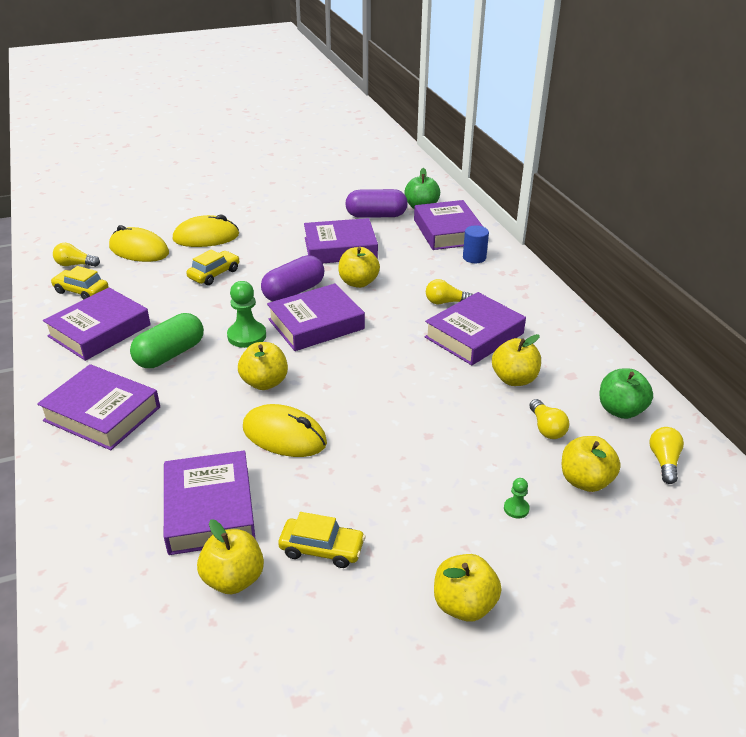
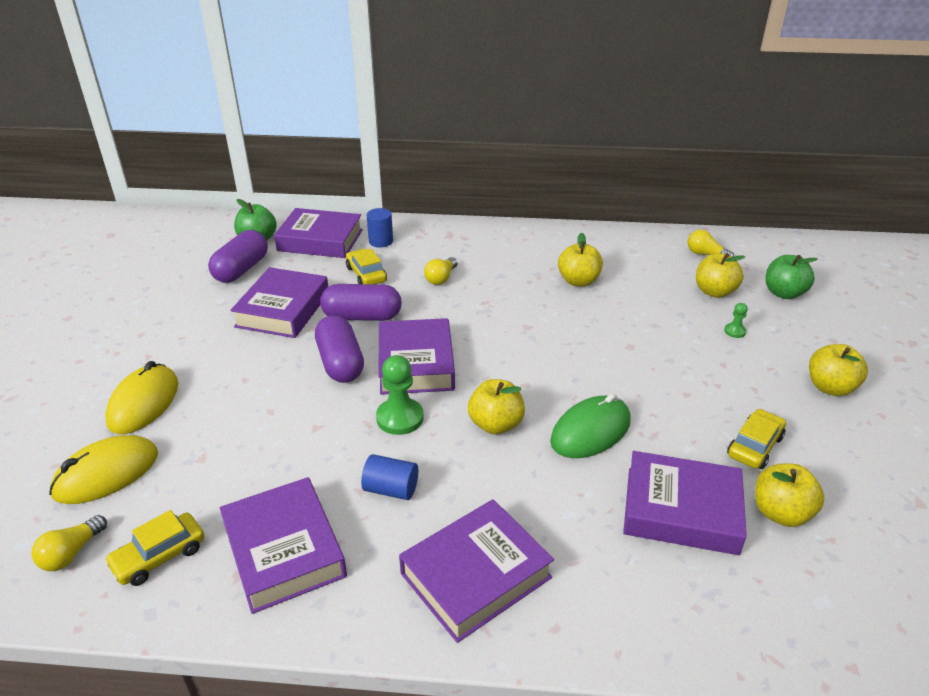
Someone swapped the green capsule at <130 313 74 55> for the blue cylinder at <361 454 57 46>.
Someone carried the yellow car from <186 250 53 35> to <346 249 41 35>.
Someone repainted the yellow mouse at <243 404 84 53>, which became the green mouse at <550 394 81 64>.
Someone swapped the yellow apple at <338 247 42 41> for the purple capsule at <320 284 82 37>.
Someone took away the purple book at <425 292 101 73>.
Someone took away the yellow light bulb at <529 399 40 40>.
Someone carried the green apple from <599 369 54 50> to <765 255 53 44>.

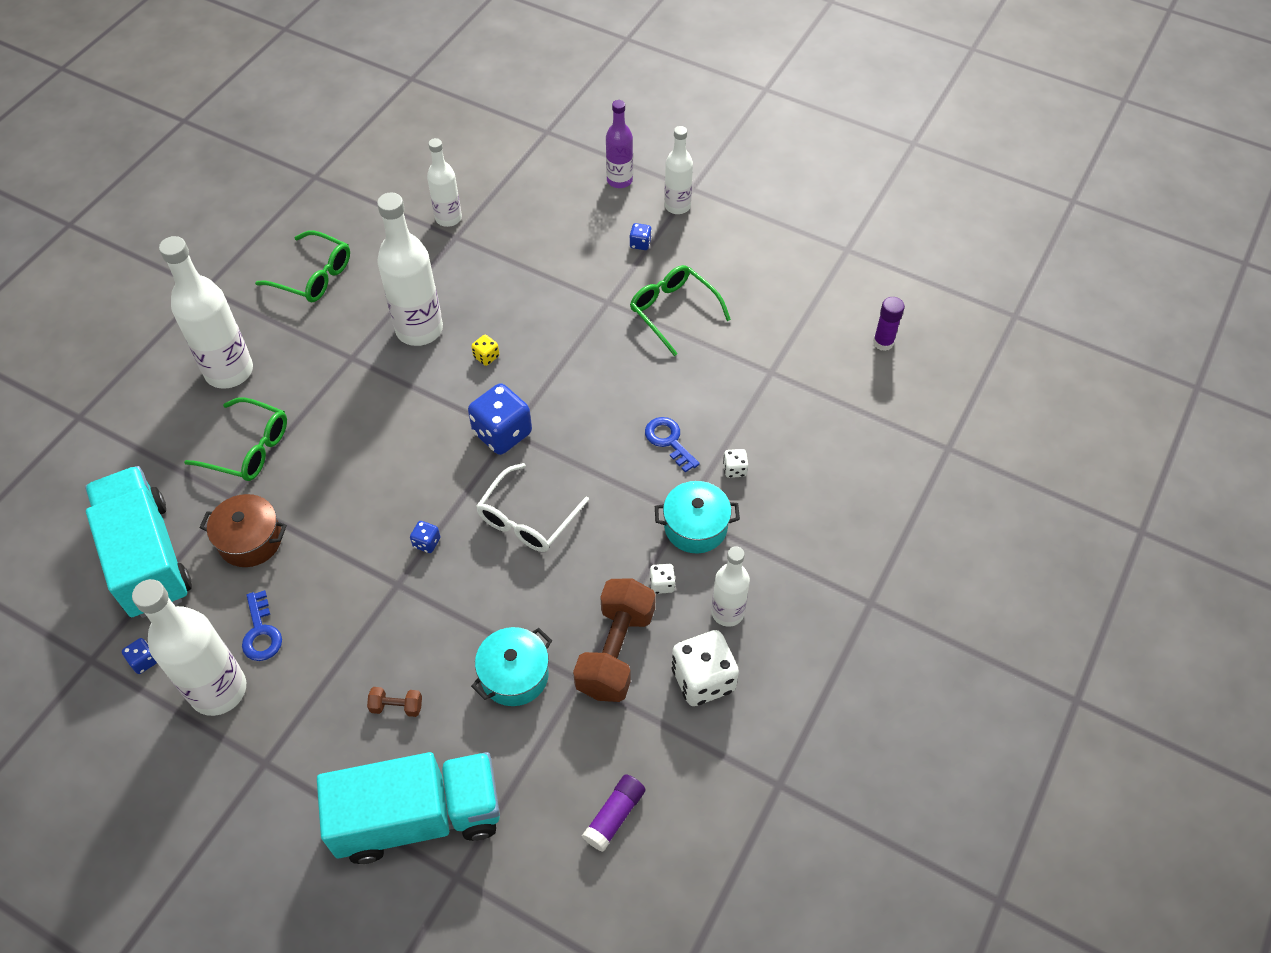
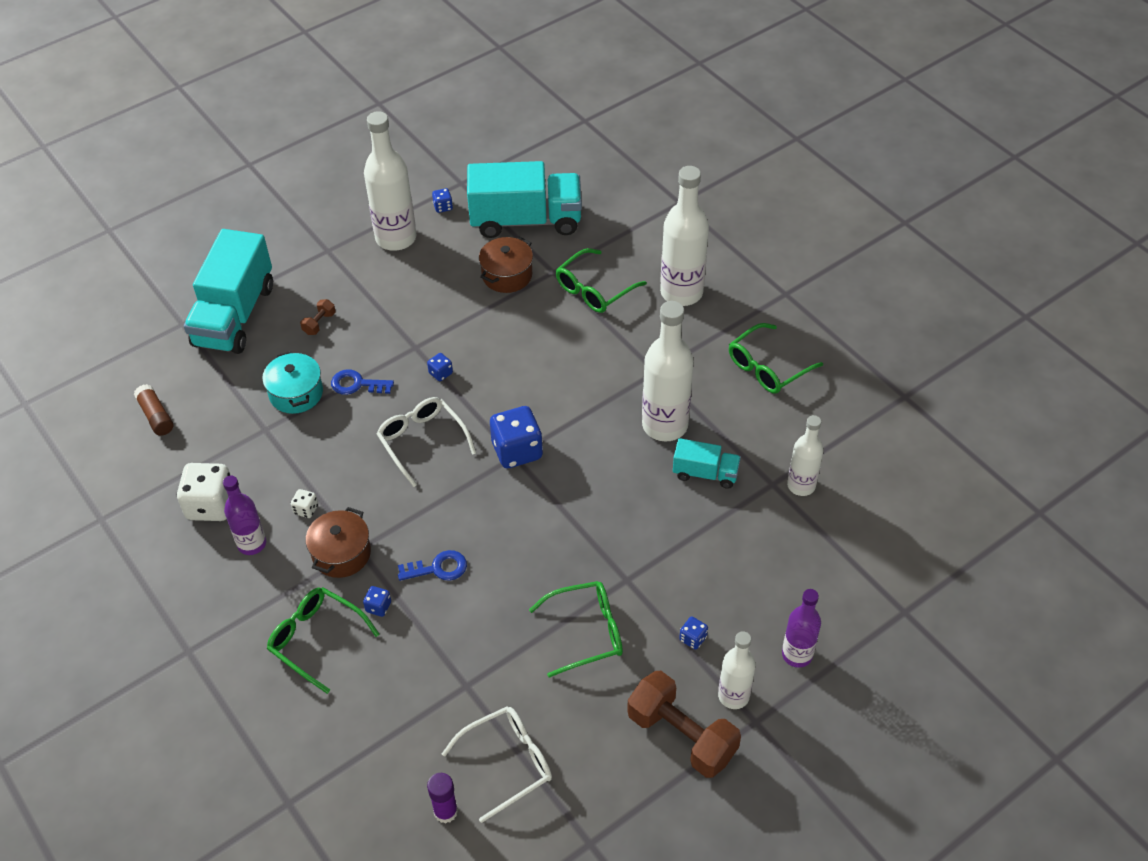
Someone carried the blue key from <242 590 40 71> to <331 369 63 26>.
Someone took away the yellow dice at <471 335 28 31>.
Someone carried the brown dumbbell from <573 579 83 123> to <627 671 114 107>.
Someone repainted the purple glue stick at <582 774 63 78>, which became the brown glue stick at <134 384 39 52>.
Someone repainted the turquoise pot at <655 481 85 72>, which became the brown pot at <306 507 65 71>.
Someone repainted the white bottle at <711 546 39 81>, which became the purple bottle at <223 476 43 79>.
Someone repainted the white dice at <723 449 25 29>, which became the blue dice at <363 586 28 31>.
Someone put down the green glasses at <267 587 113 107>.
Someone put down the white glasses at <442 706 110 117>.
Someone put down the turquoise truck at <673 438 68 51>.

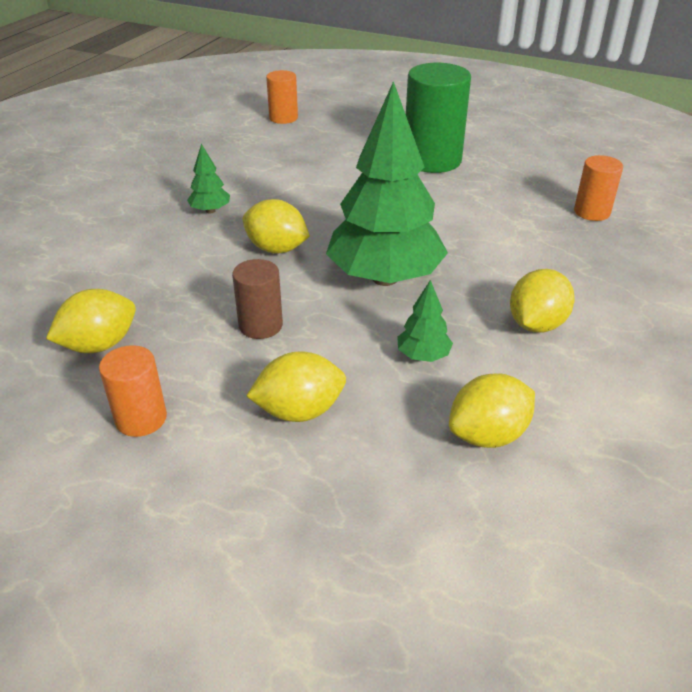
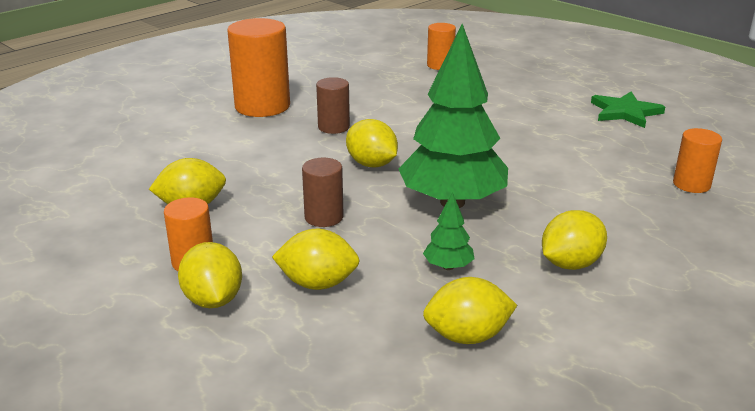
Someone swapped the green tree at <187 144 43 70> for the brown cylinder at <316 77 34 57>.
Someone took away the green cylinder at <406 63 65 110>.
Someone put down the yellow lemon at <178 242 64 66>.
Someone put down the orange cylinder at <227 18 63 99>.
Someone put down the green star at <591 91 74 37>.

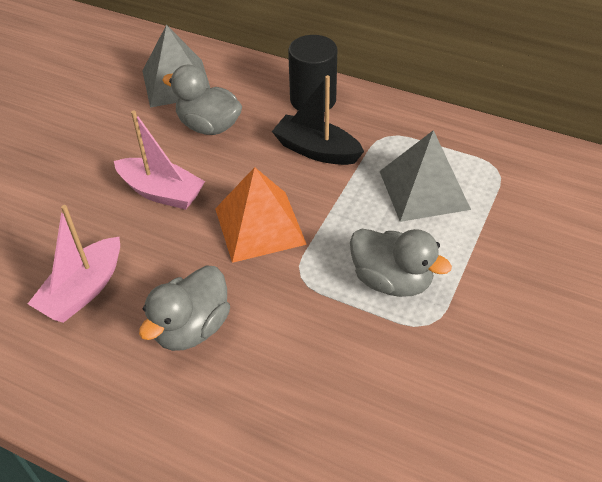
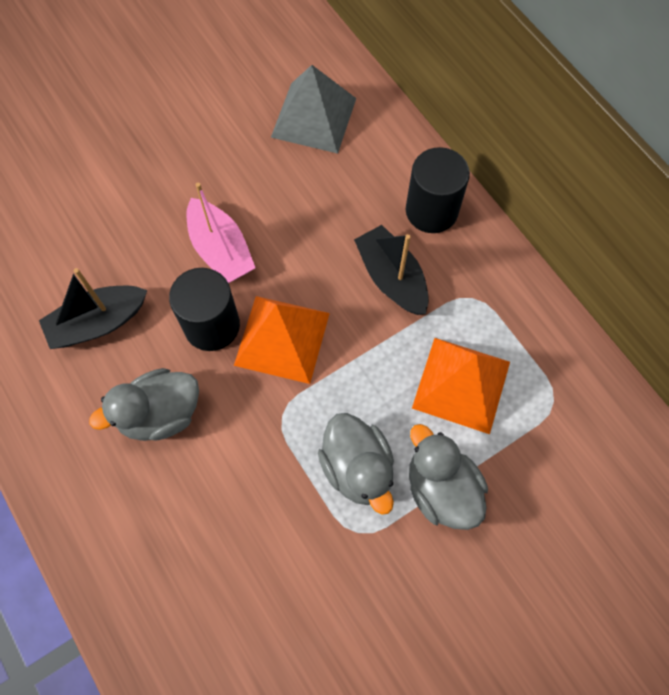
Someone repainted the pink boat at <28 205 92 118>, which became the black boat at <39 268 108 81>.
Someone carried the grey duck from <162 65 80 70> to <409 424 79 106>.
Someone repainted the grey pyramid at <379 130 92 92>, which became the orange pyramid at <412 338 98 96>.
Someone put down the black cylinder at <169 268 71 83>.

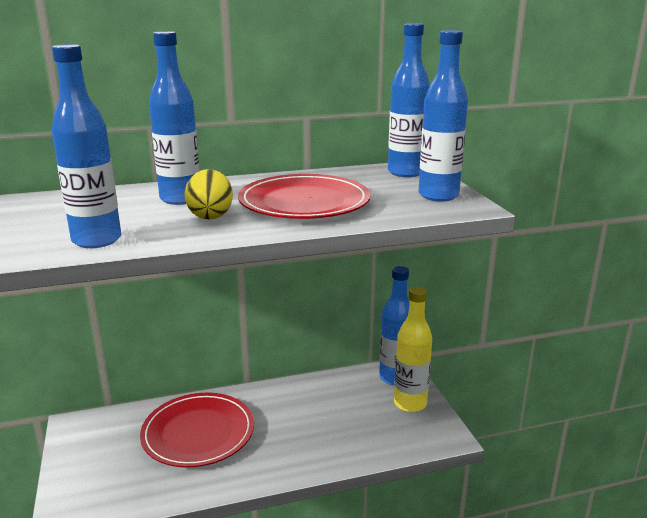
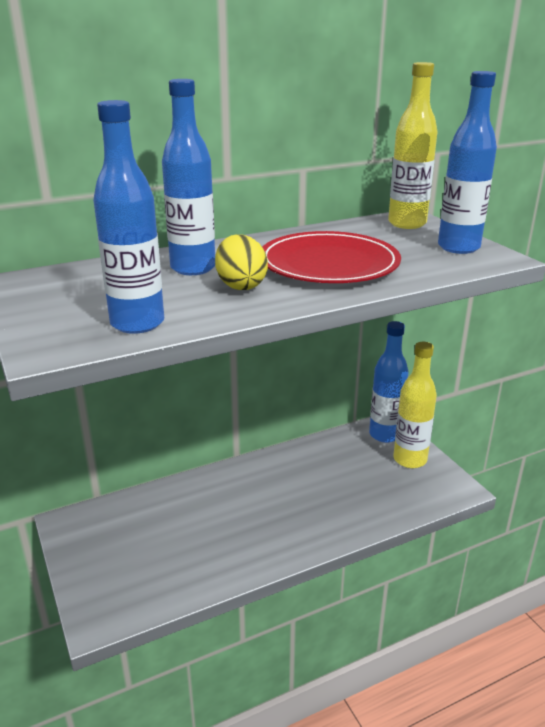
Someone took away the red plate at <140 393 114 75>.
Someone repainted the blue bottle at <388 23 42 154>, which became the yellow bottle at <388 62 50 167>.

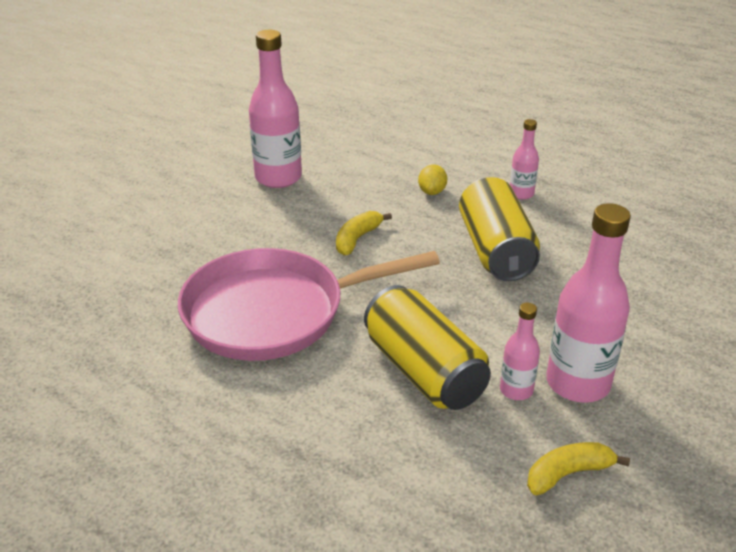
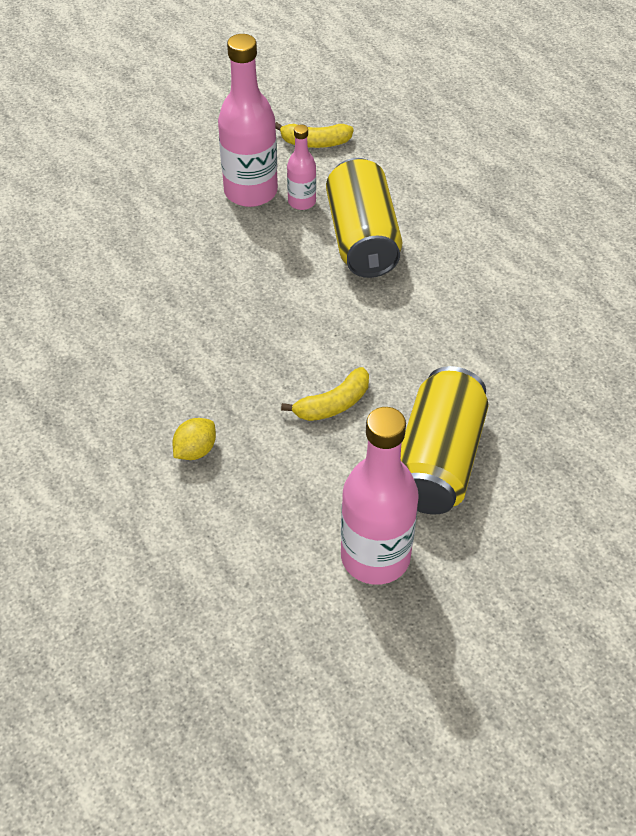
Someone took away the pink pan at <178 248 262 113>.
Someone carried the yellow can from <459 177 81 104> to <401 366 88 148>.
Someone took away the pink bottle at <510 119 29 81>.

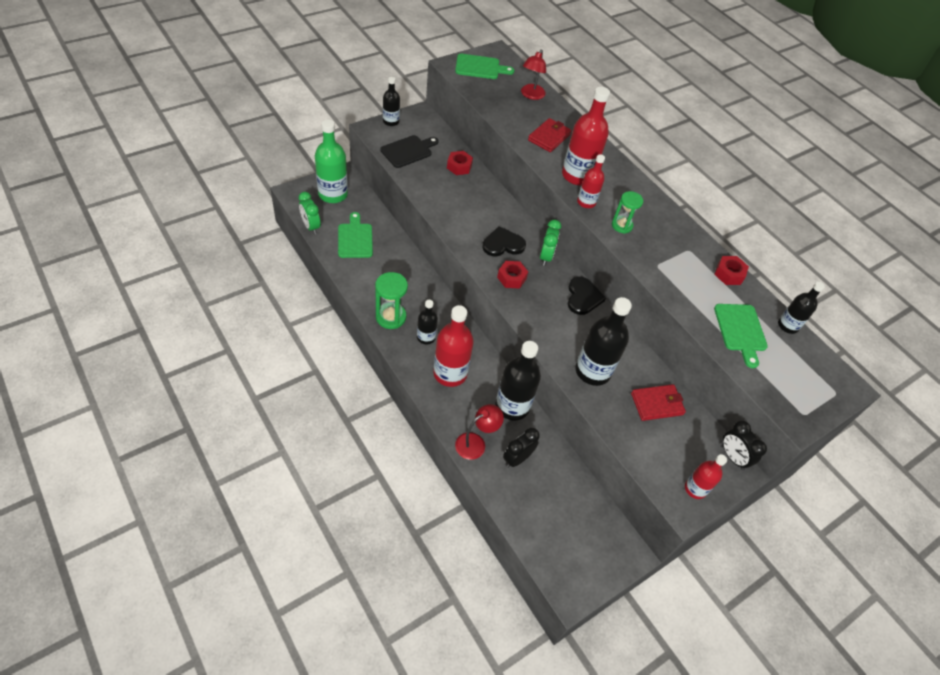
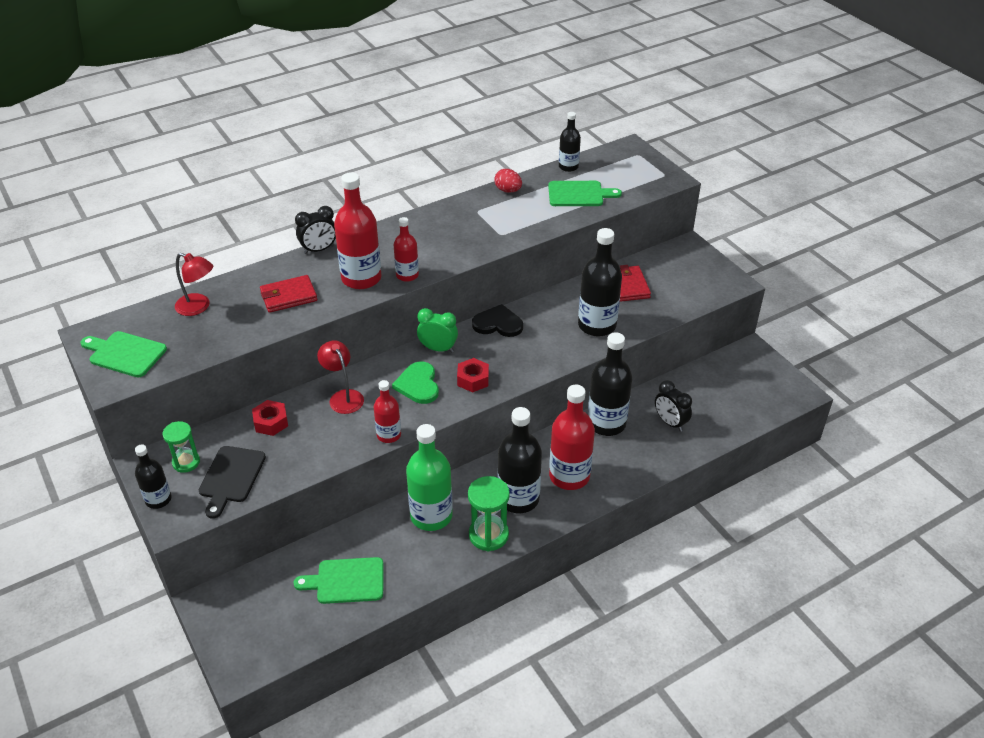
Someone took away the green clock at <299 192 22 42>.
Someone carried the green bottle from <315 120 33 83> to <406 424 47 107>.
Someone rotated the black cutting board at <380 135 59 33> by 135 degrees counterclockwise.
Someone scaled the black bottle at <417 300 21 44> by 1.76.
Someone rotated the green cutting board at <455 54 60 25> by 75 degrees counterclockwise.
Someone carried the red lamp from <455 404 49 56> to <317 340 47 74>.
Someone repainted the black heart at <483 226 43 31>, which became the green heart at <392 362 47 42>.
Someone rotated the red wallet at <528 118 43 34> by 60 degrees counterclockwise.
Someone carried the green hourglass from <612 191 31 43> to <162 421 38 52>.
Someone carried the red bottle from <685 454 42 45> to <373 380 28 63>.
Someone swapped the red nut at <714 256 35 29> for the red egg at <494 169 28 24>.
Someone carried the black clock from <722 421 45 49> to <295 206 41 48>.

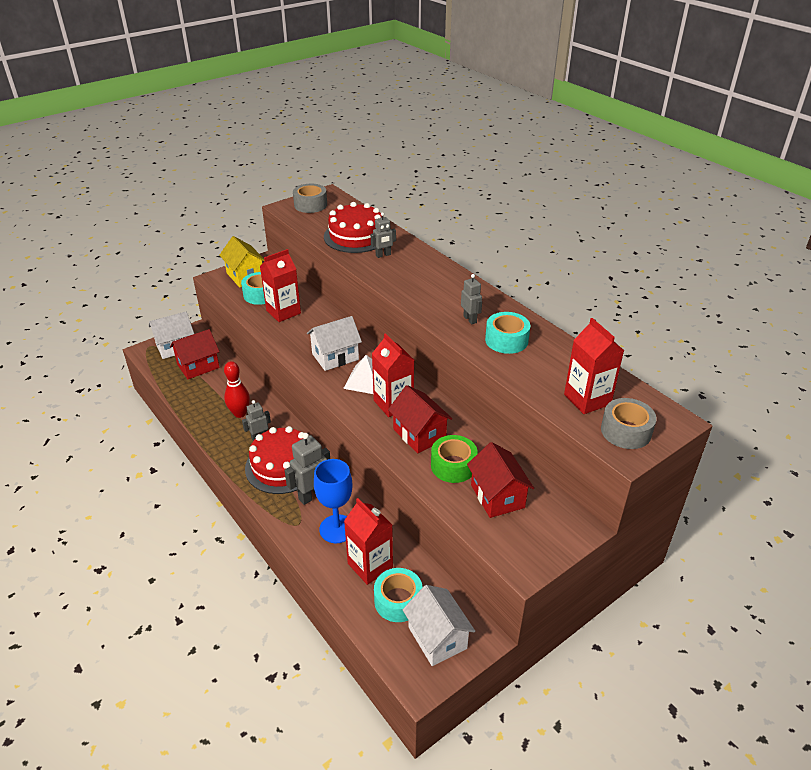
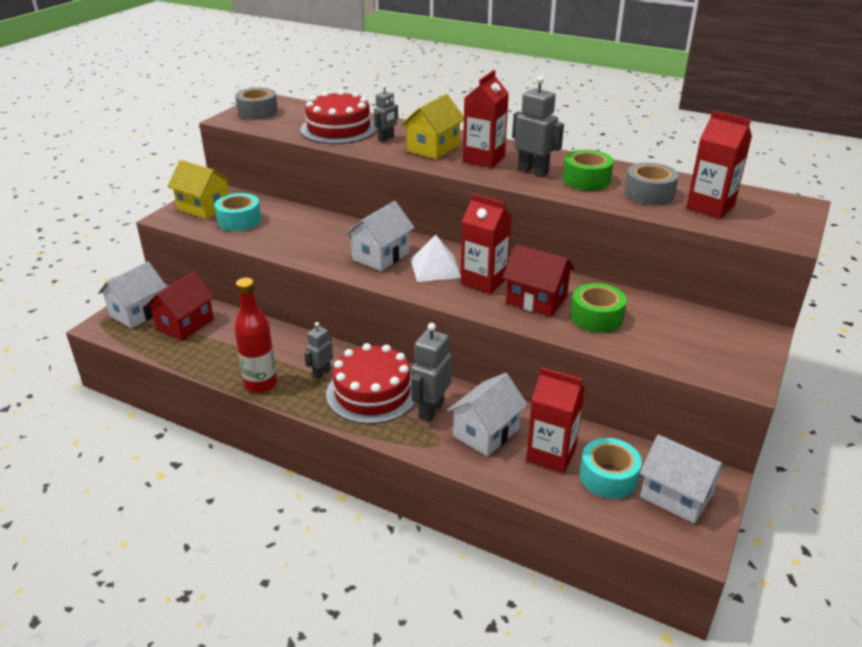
Someone took away the red bowling pin at <224 361 26 57>.
Someone carried the red carton from <260 249 41 73> to <463 70 46 98>.
Someone swapped the blue goblet at <314 459 38 84> for the white house at <447 373 81 84>.
Someone scaled the grey robot at <461 274 21 50> by 1.61.
Someone took away the red house at <467 442 67 76>.
Someone repainted the turquoise tape at <485 312 45 42>, which became the green tape at <563 150 51 40>.
Someone carried the grey tape from <601 398 56 51> to <624 163 55 42>.
Someone put down the red bottle at <234 278 43 115>.
Someone put down the yellow house at <401 94 63 65>.

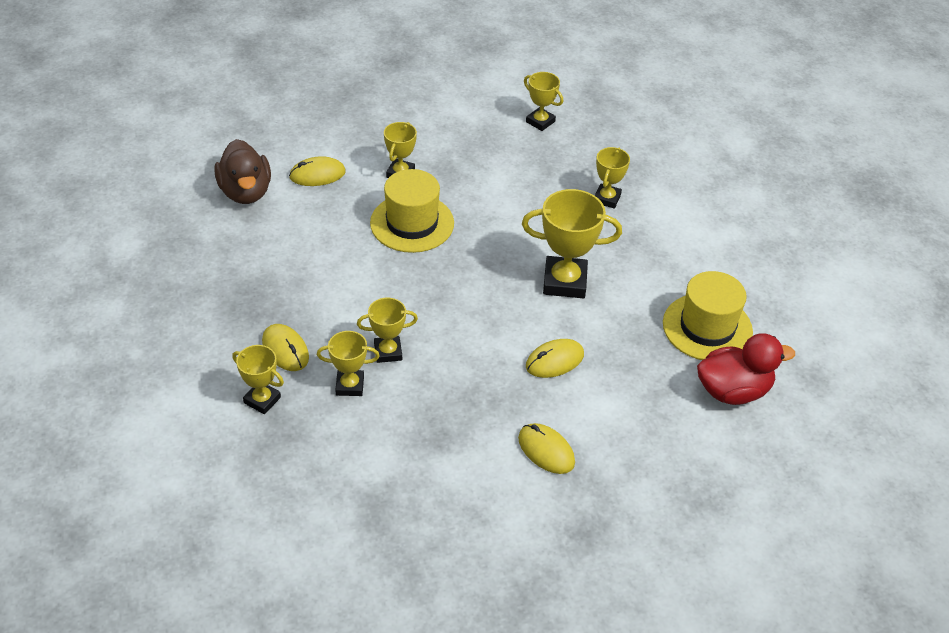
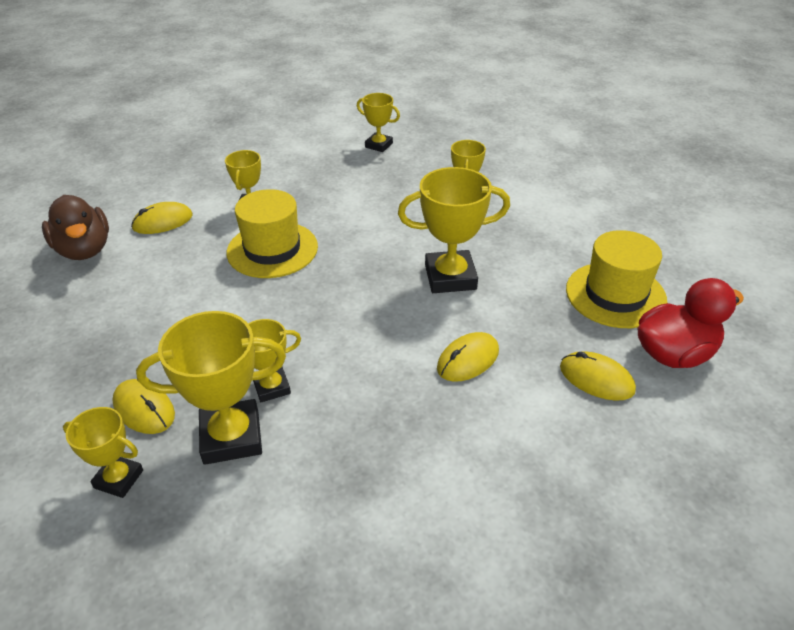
Someone scaled the yellow trophy at <317 331 63 65> by 1.71.
Someone carried the yellow mouse from <518 423 57 51> to <560 352 76 49>.

